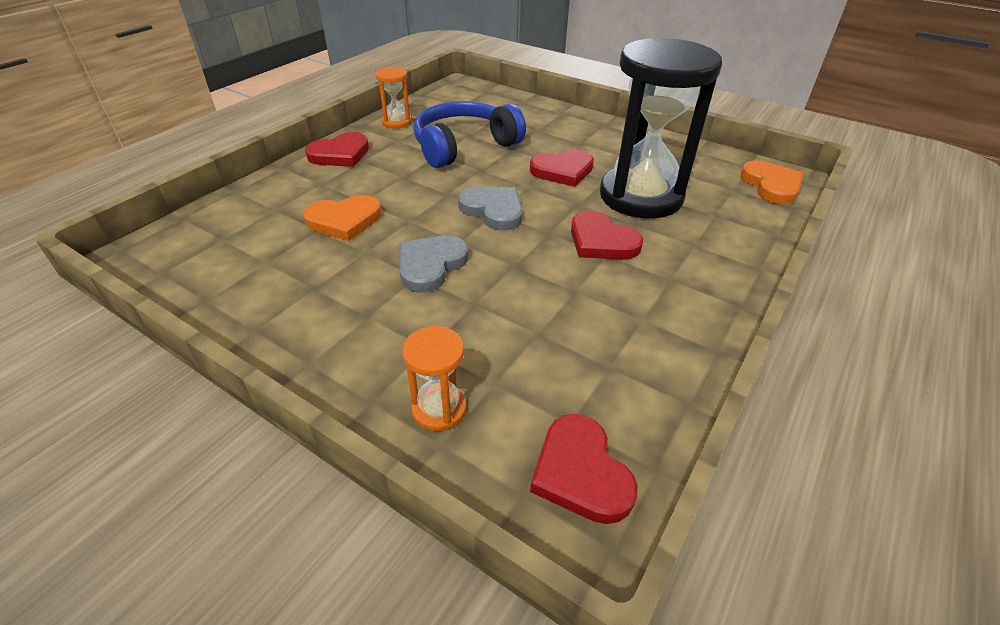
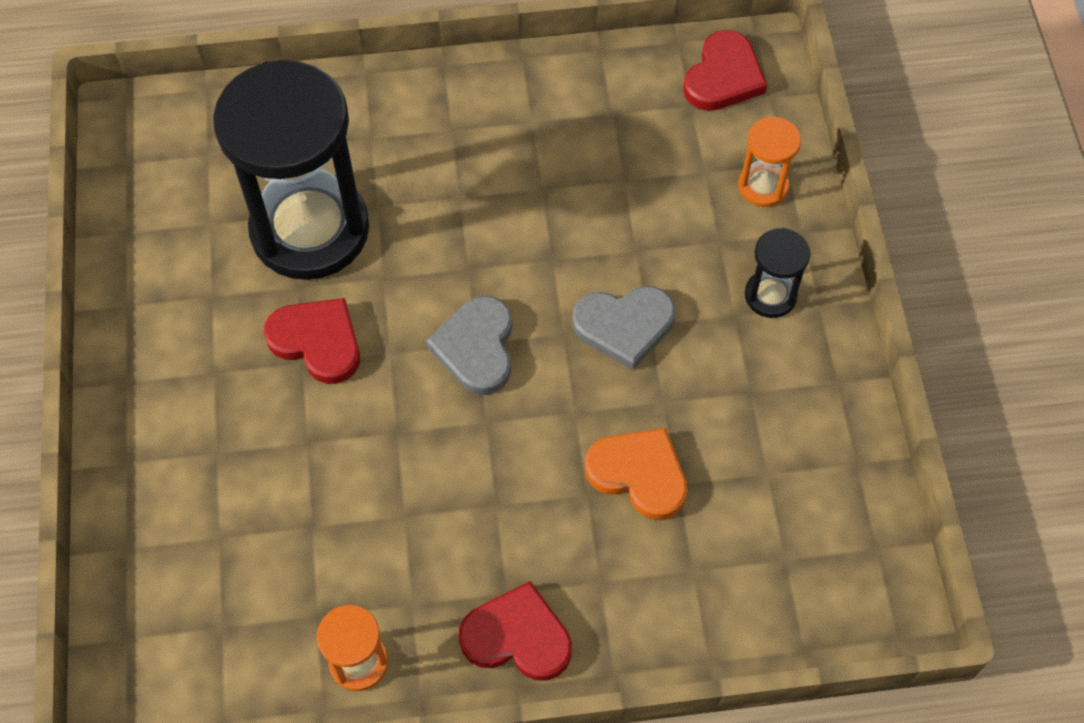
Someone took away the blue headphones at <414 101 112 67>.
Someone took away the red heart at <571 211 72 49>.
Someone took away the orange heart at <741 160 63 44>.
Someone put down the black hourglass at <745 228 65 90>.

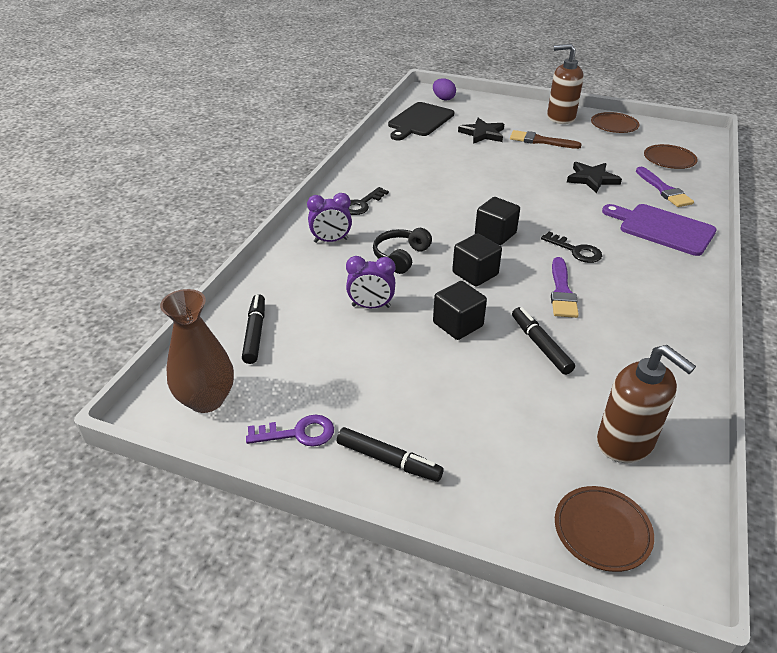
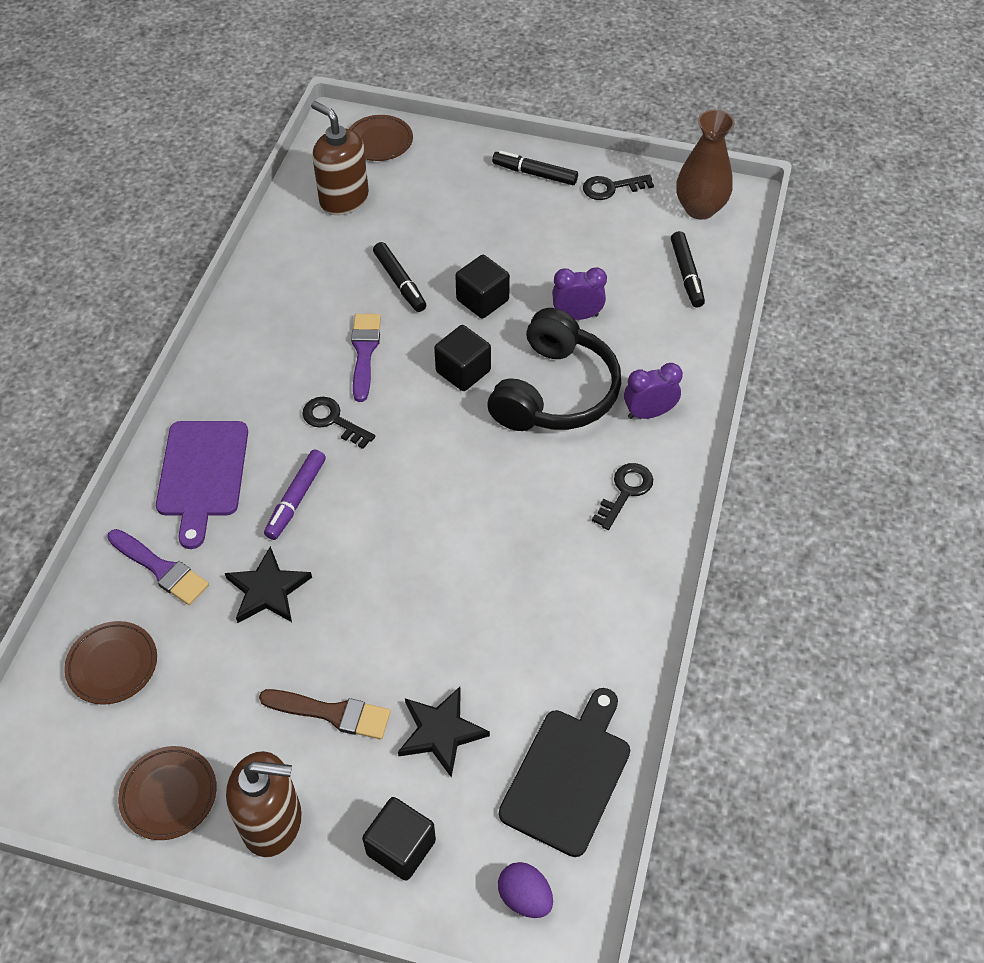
Someone repainted the purple key at <246 415 88 32>, which became the black key at <583 174 71 26>.
Someone scaled the black headphones at <373 228 59 46> by 1.82.
Someone carried the black cube from <475 197 45 48> to <362 797 74 84>.
Someone rotated the purple cutting board at <602 204 115 52> by 60 degrees clockwise.
Someone rotated the purple brush at <636 167 58 40> by 150 degrees clockwise.
Someone put down the purple marker at <264 449 62 91>.

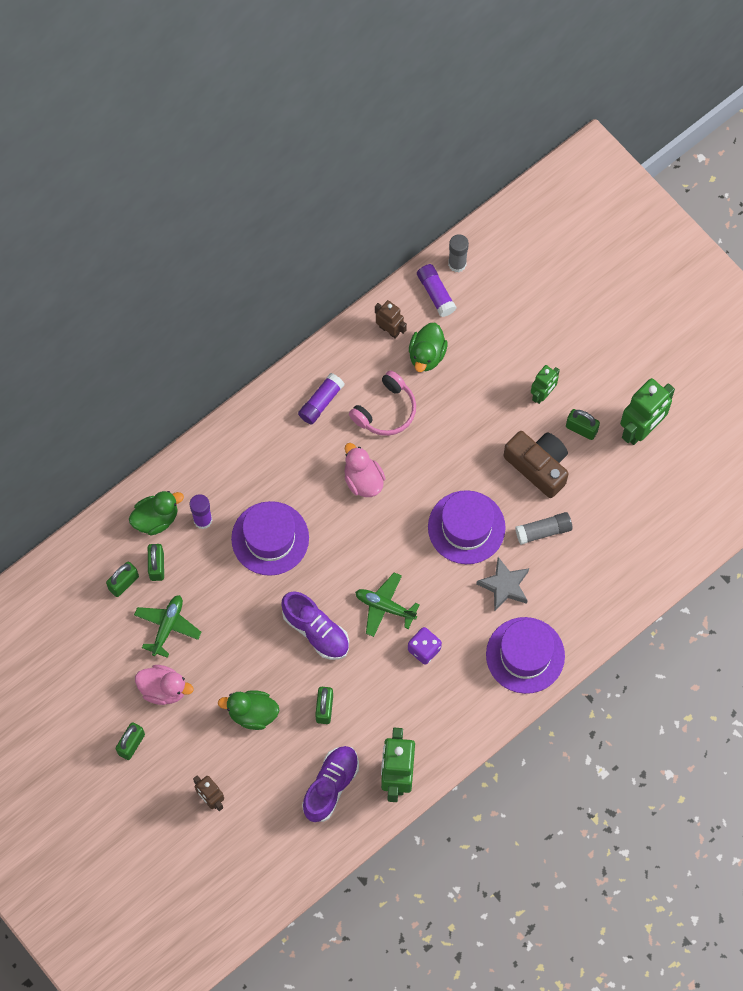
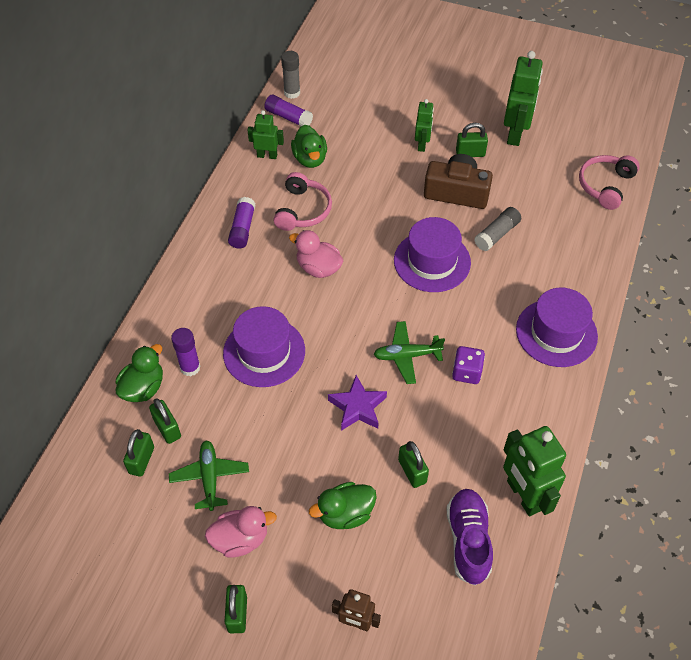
Someone swapped the purple shoe at <281 591 68 69> for the purple star at <328 375 59 56>.
Someone repainted the brown robot at <375 300 32 39>, which became the green robot at <248 110 36 49>.
Someone took away the grey star at <476 557 53 54>.
Someone put down the pink headphones at <579 155 61 55>.

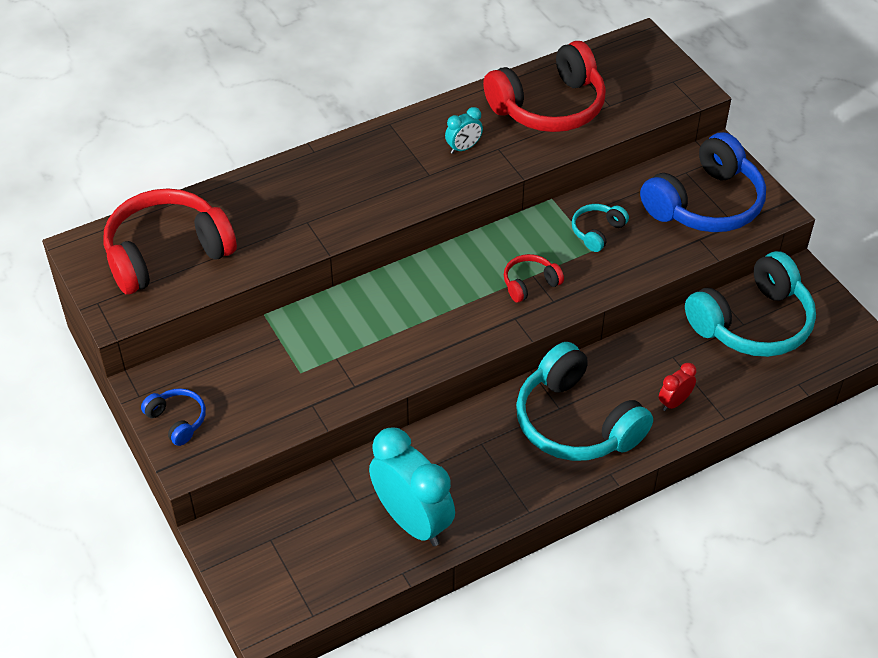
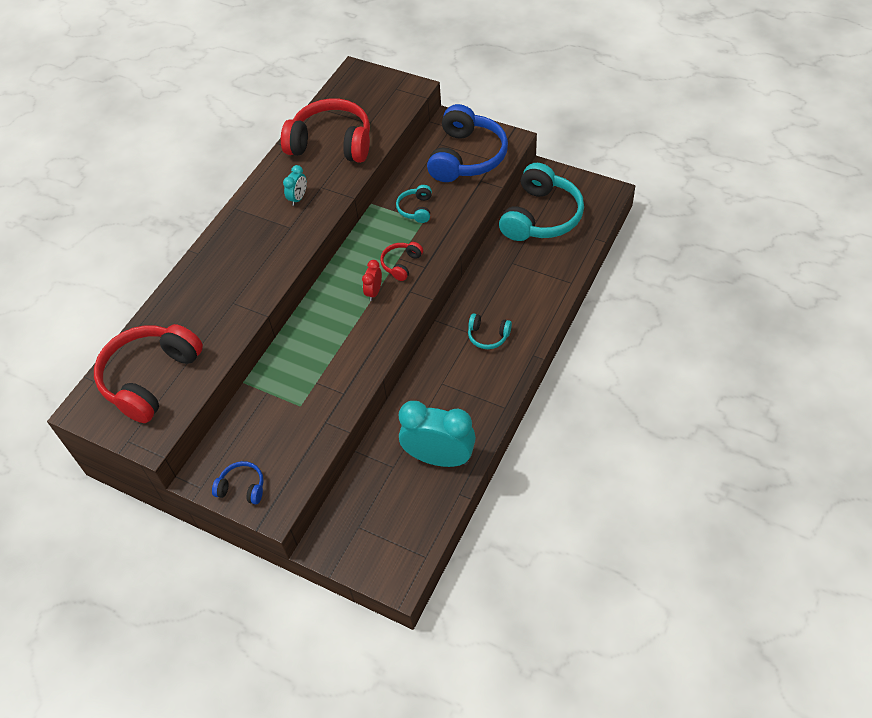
Someone rotated the red headphones at <483 41 123 91> by 105 degrees counterclockwise.
Someone scaled the turquoise headphones at <516 342 137 119> by 0.46.
Someone carried the red clock from <659 363 37 48> to <362 260 20 41>.

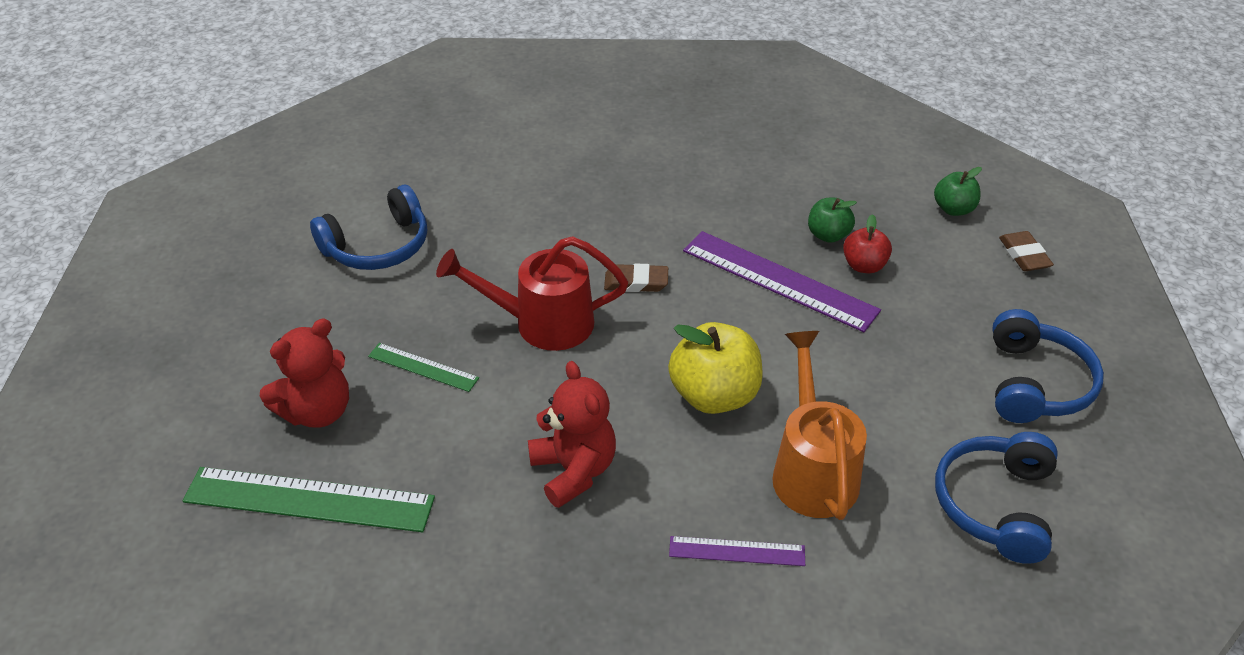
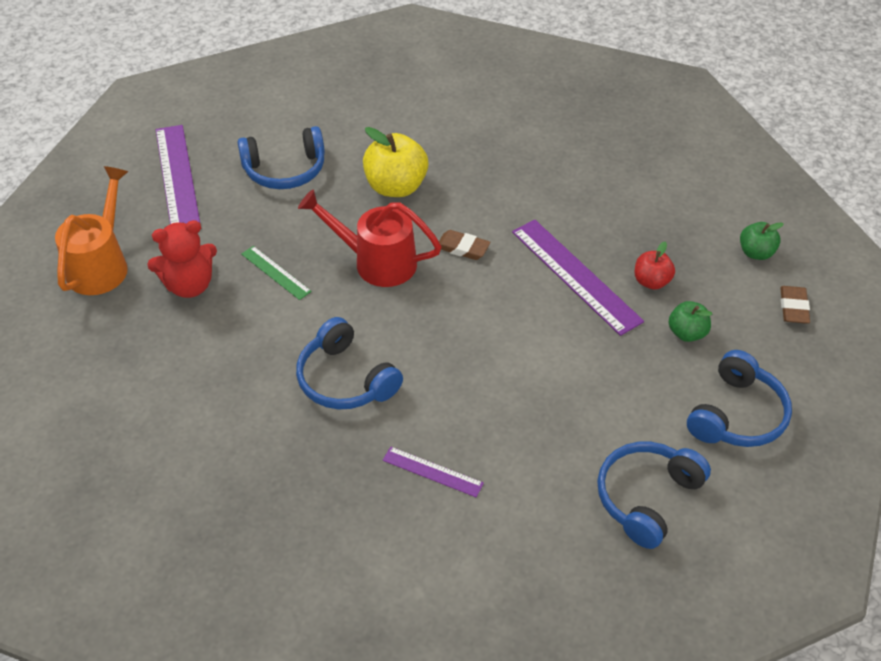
Someone took away the green ruler at <183 467 252 65>.
Someone swapped the red teddy bear at <528 361 88 147> for the blue headphones at <296 317 107 92>.
Someone carried the yellow apple from <668 322 95 92> to <363 127 65 70>.
Someone carried the orange watering can from <772 331 95 189> to <55 166 73 129>.
Someone carried the green apple from <808 198 49 45> to <668 301 44 41>.
Someone put down the purple ruler at <156 125 44 99>.

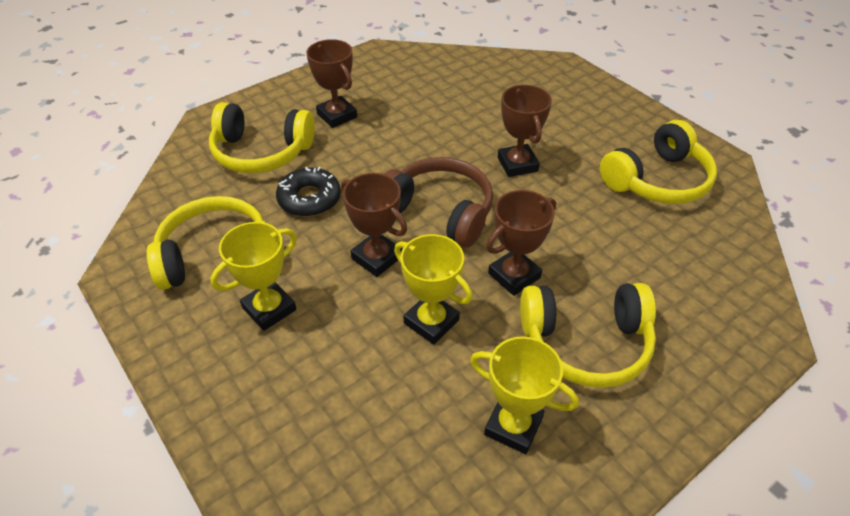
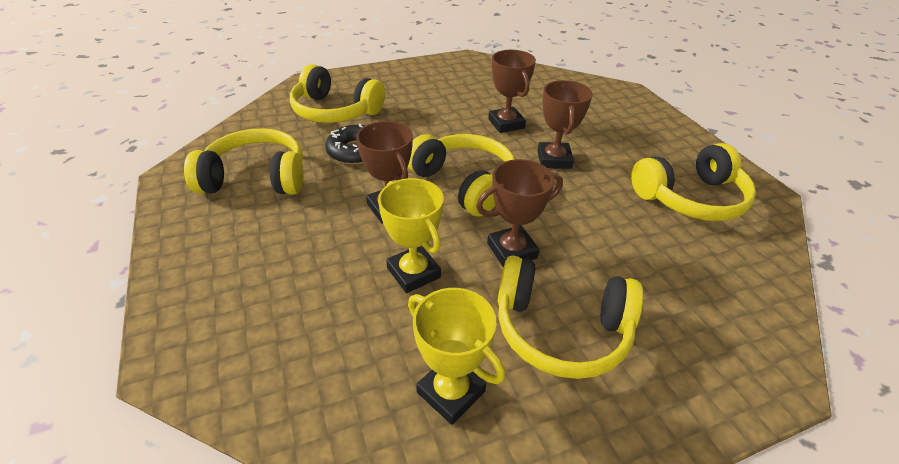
Someone took away the yellow trophy at <210 222 87 109>.
Someone carried the brown trophy from <306 39 51 89> to <488 50 48 83>.
Someone repainted the brown headphones at <385 157 108 90>, which became the yellow headphones at <408 134 107 82>.

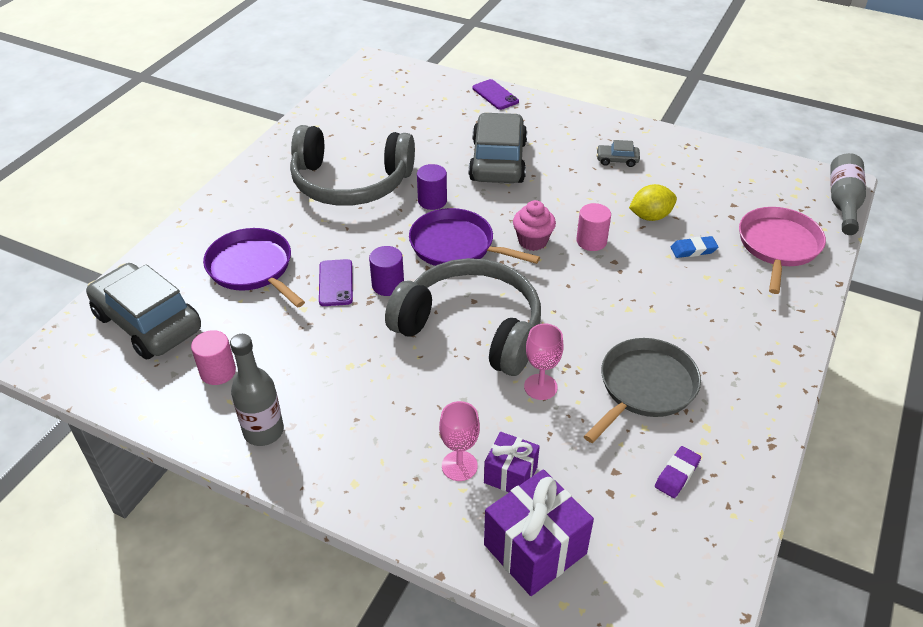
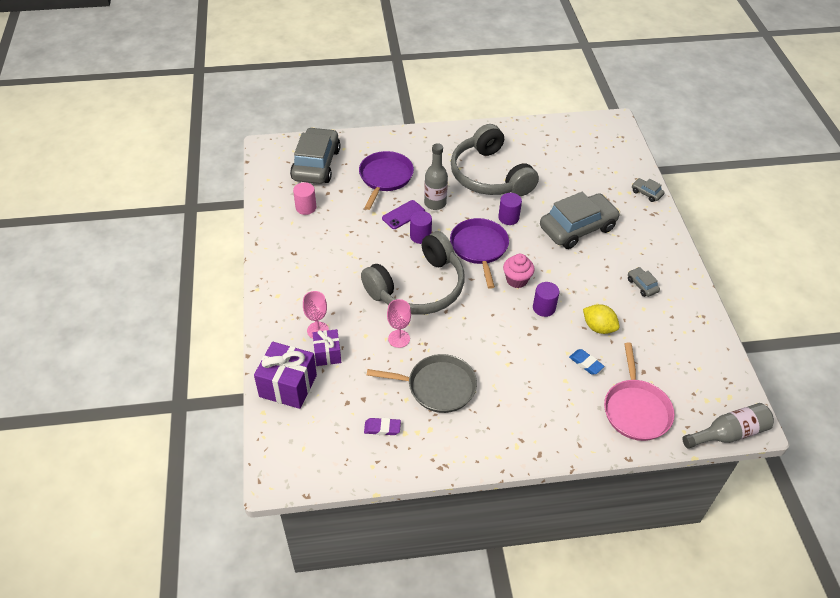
Someone carried the grey bottle from <230 334 54 112> to <424 143 24 67>.
Someone rotated the grey headphones at <385 258 156 118> by 60 degrees clockwise.
Someone swapped the purple phone at <472 79 47 31> for the grey car at <632 178 33 24>.
Someone repainted the pink cylinder at <576 203 35 48>, which became the purple cylinder at <533 282 26 35>.
Someone rotated the pink pan at <739 207 87 87> by 105 degrees clockwise.

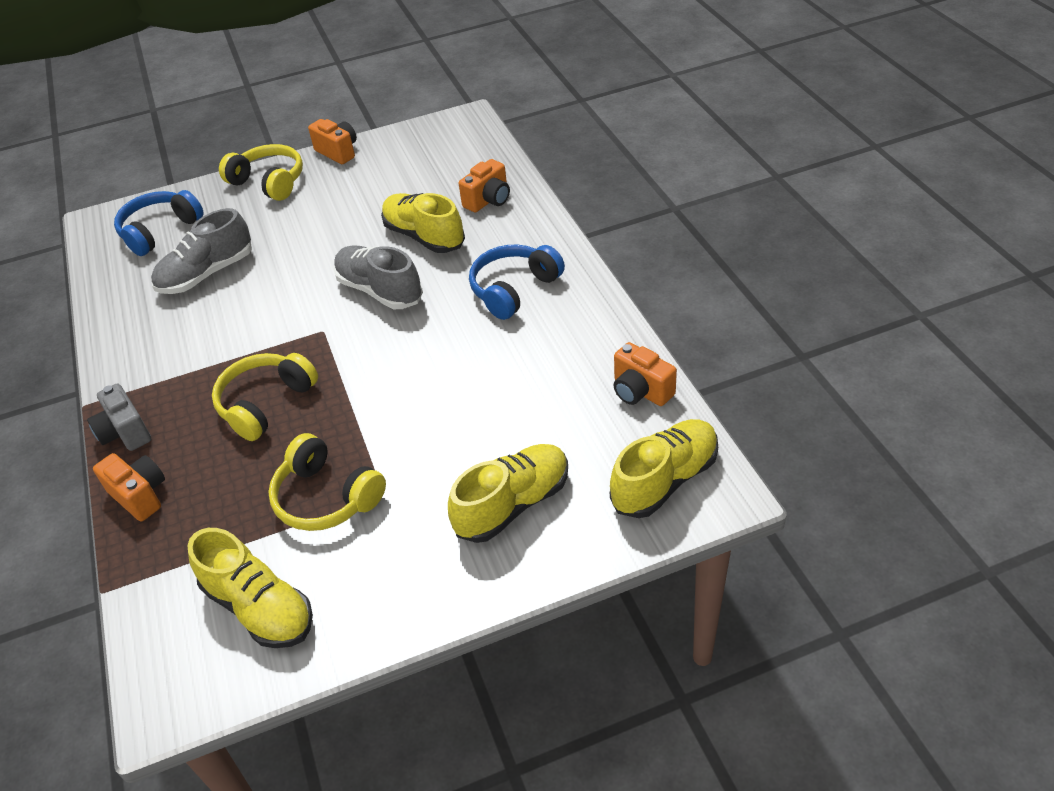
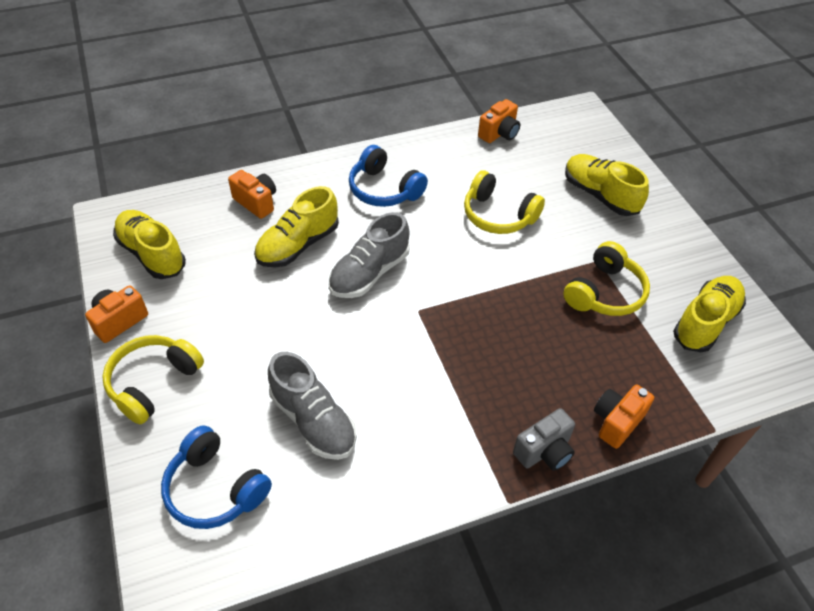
Someone carried the yellow headphones from <212 353 106 88> to <464 170 81 64>.
Someone carried the yellow shoe from <610 419 108 99> to <113 210 73 69>.

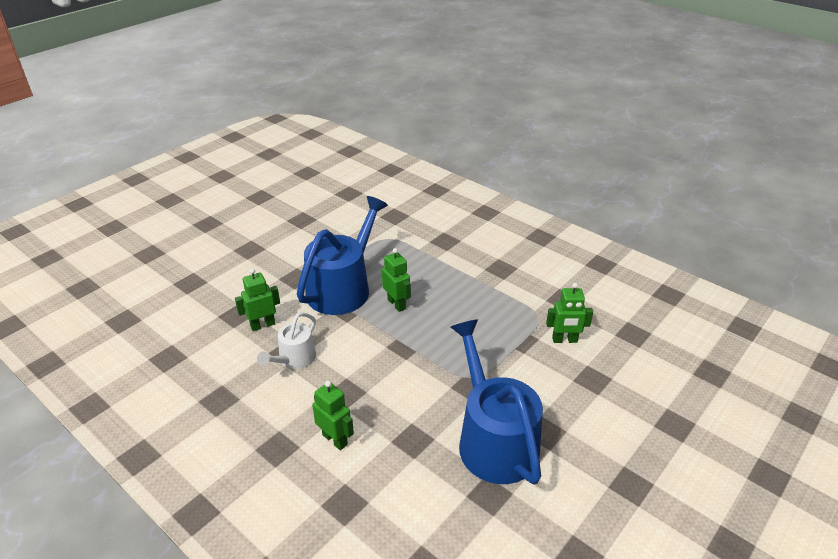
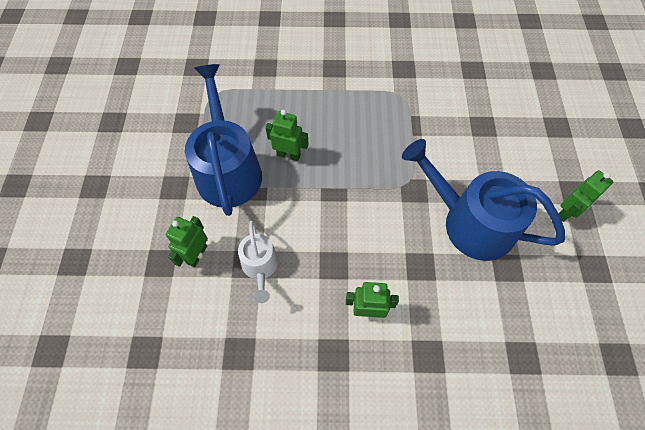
Someone carried the green robot from <546 283 47 60> to <559 170 54 52>.

